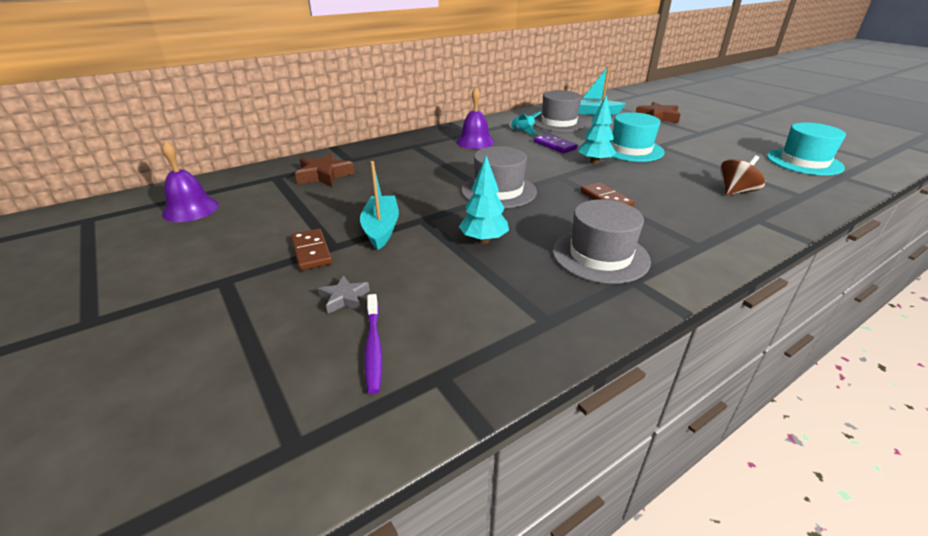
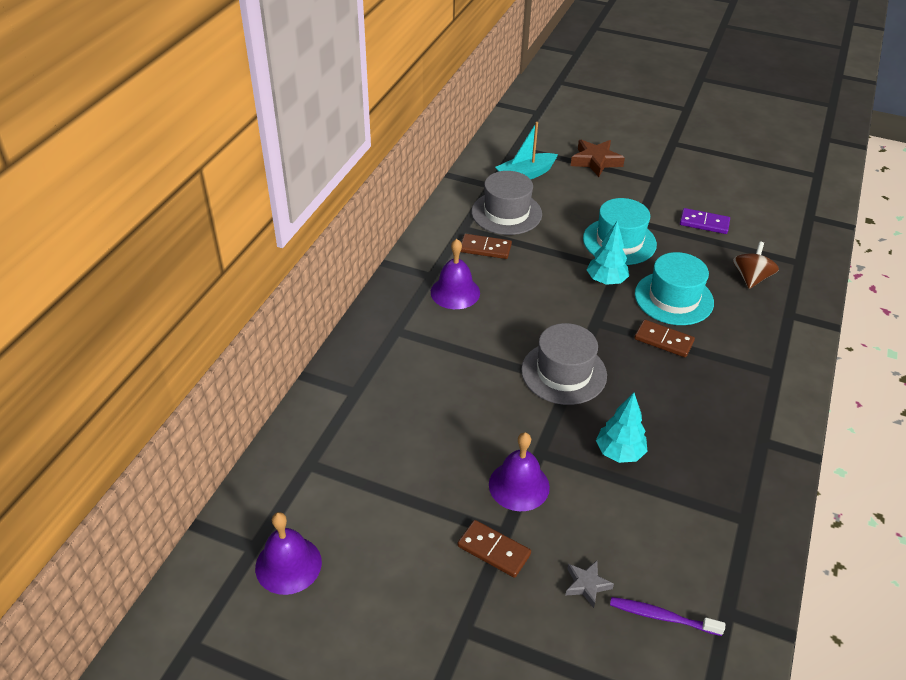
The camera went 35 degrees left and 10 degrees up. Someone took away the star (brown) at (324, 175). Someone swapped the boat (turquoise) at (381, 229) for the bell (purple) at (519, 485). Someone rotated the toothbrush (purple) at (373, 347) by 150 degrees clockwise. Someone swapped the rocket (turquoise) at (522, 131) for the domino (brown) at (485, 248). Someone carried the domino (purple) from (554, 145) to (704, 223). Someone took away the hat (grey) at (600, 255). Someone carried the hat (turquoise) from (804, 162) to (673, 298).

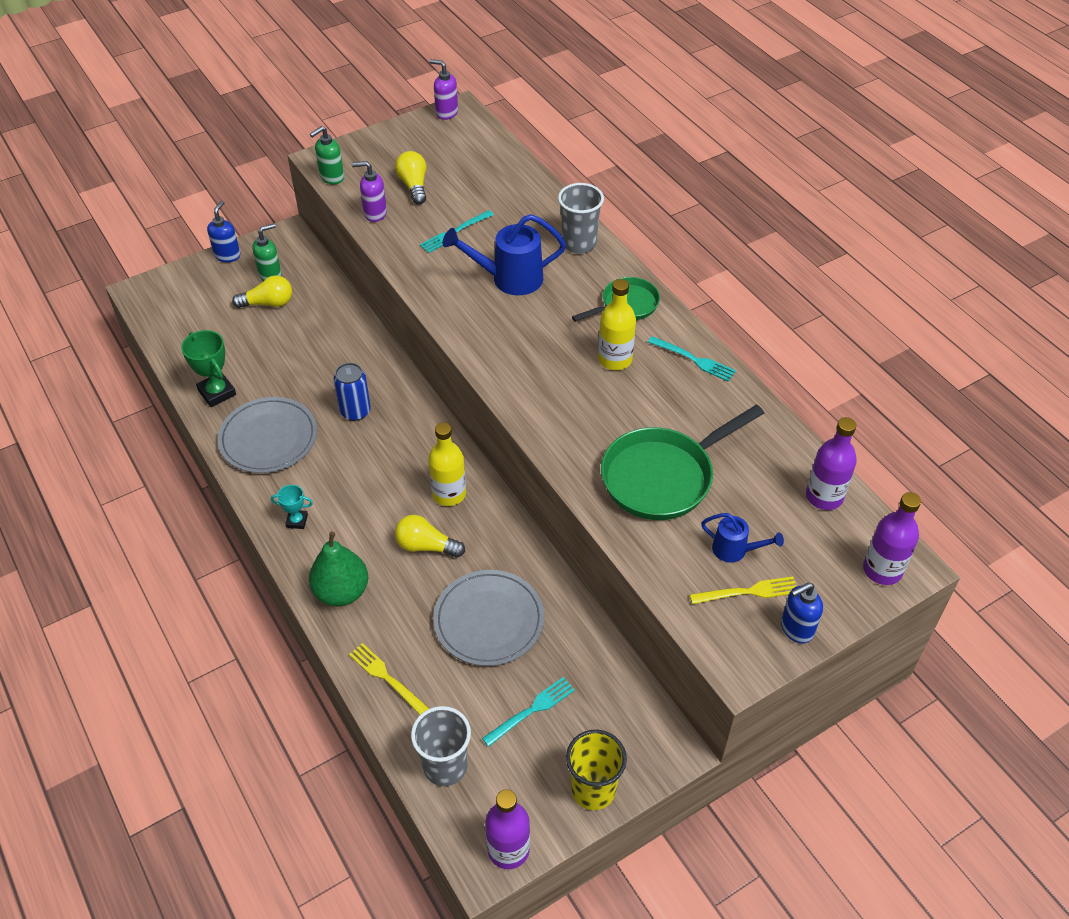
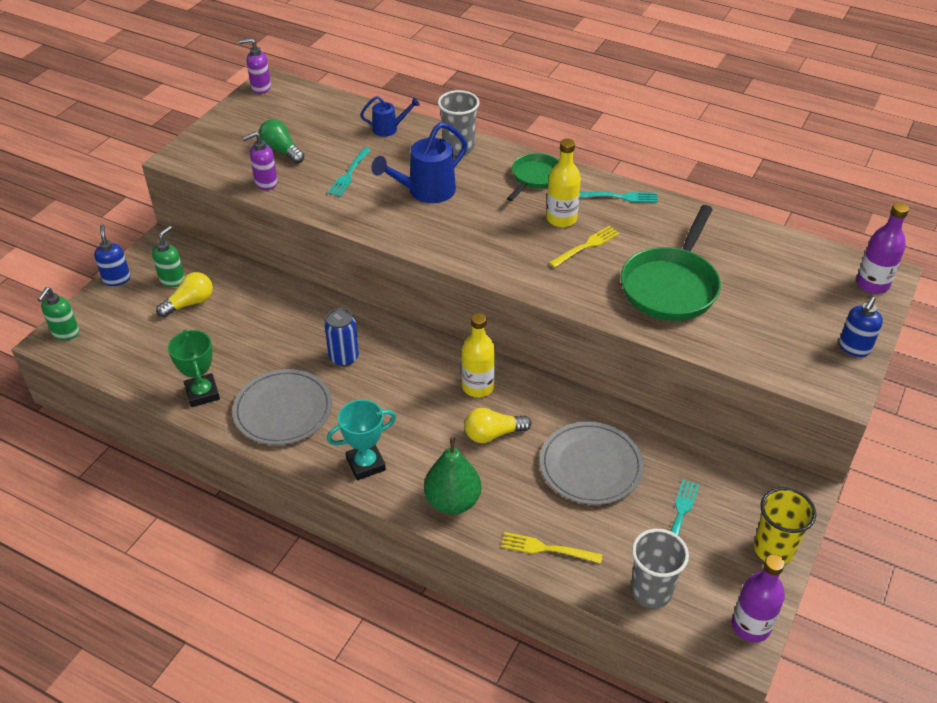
The camera went 30 degrees left and 5 degrees down. Someone rotated the trophy (green) at (217, 392) by 45 degrees clockwise. Someone scaled the trophy (turquoise) at (297, 521) by 1.71. Someone carried the soap dispenser (green) from (331, 177) to (65, 333). Someone repainted the light bulb (yellow) at (414, 186), which became the light bulb (green) at (281, 151). Someone carried the fork (yellow) from (748, 592) to (586, 246). Someone carried the watering can (blue) from (734, 550) to (389, 129). Someone took away the bottle (purple) at (824, 496).

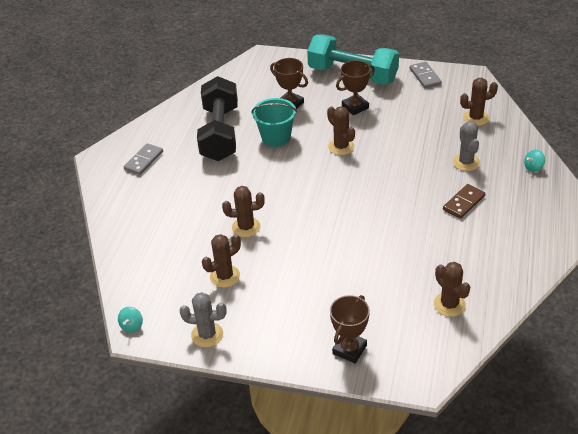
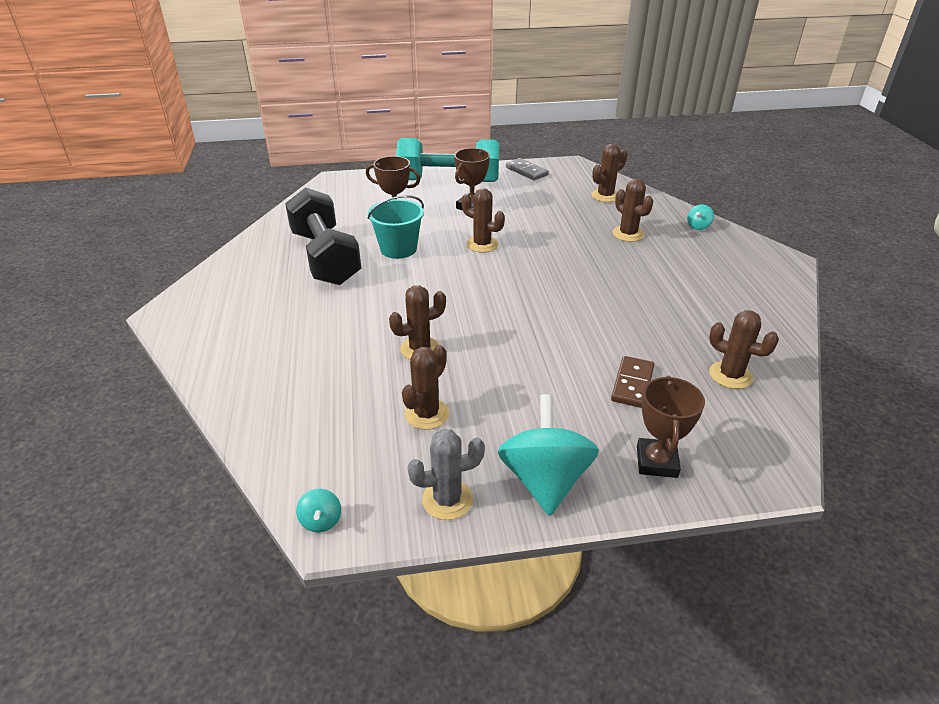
The camera went 25 degrees left and 5 degrees down. Someone took away the domino (grey) at (144, 161). Someone carried the domino (brown) from (464, 203) to (632, 384). Someone repainted the cactus (grey) at (466, 162), which became the cactus (brown) at (628, 234). Someone put down the spinning top (turquoise) at (545, 480).

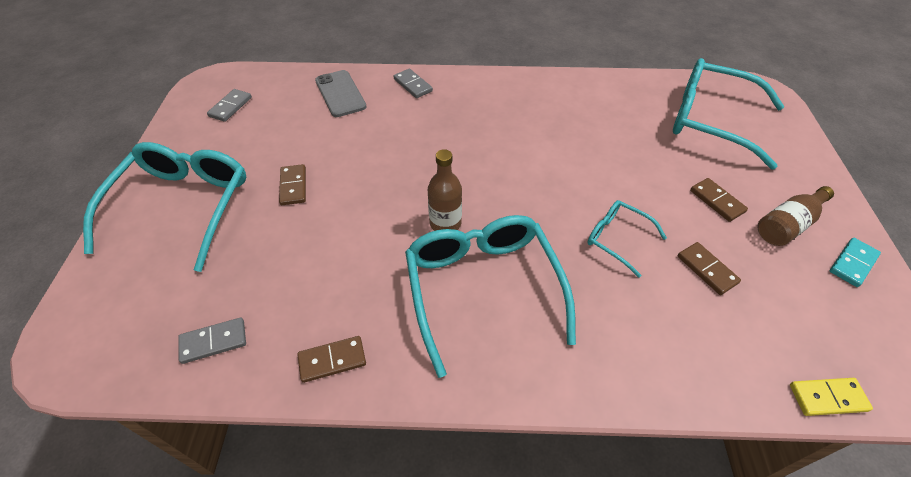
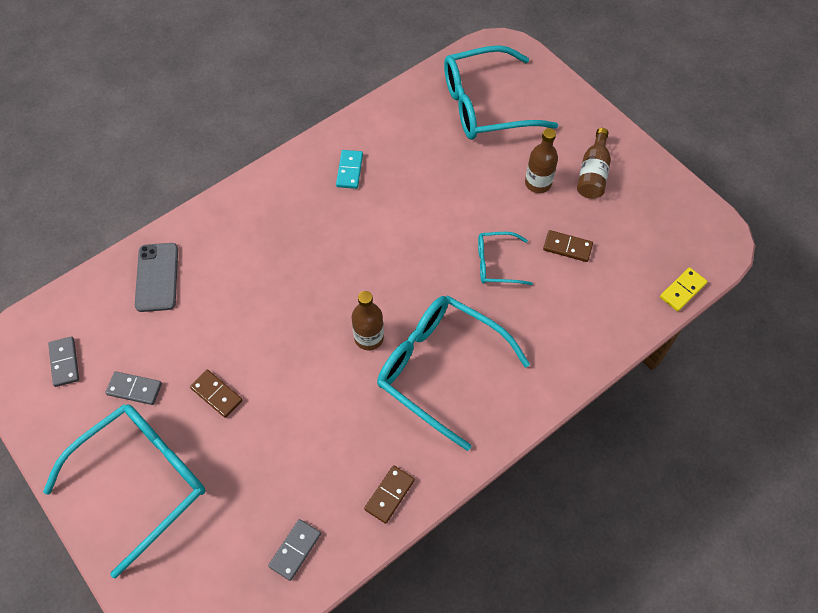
The camera went 40 degrees left and 10 degrees up. Someone rotated the glasses (turquoise) at (182, 207) by 75 degrees clockwise. Someone rotated the phone (grey) at (340, 94) by 60 degrees clockwise. Someone carried the domino (grey) from (413, 85) to (134, 389). Someone swapped the domino (brown) at (717, 201) for the bottle (brown) at (538, 183). Someone carried the domino (turquoise) from (852, 263) to (349, 170).

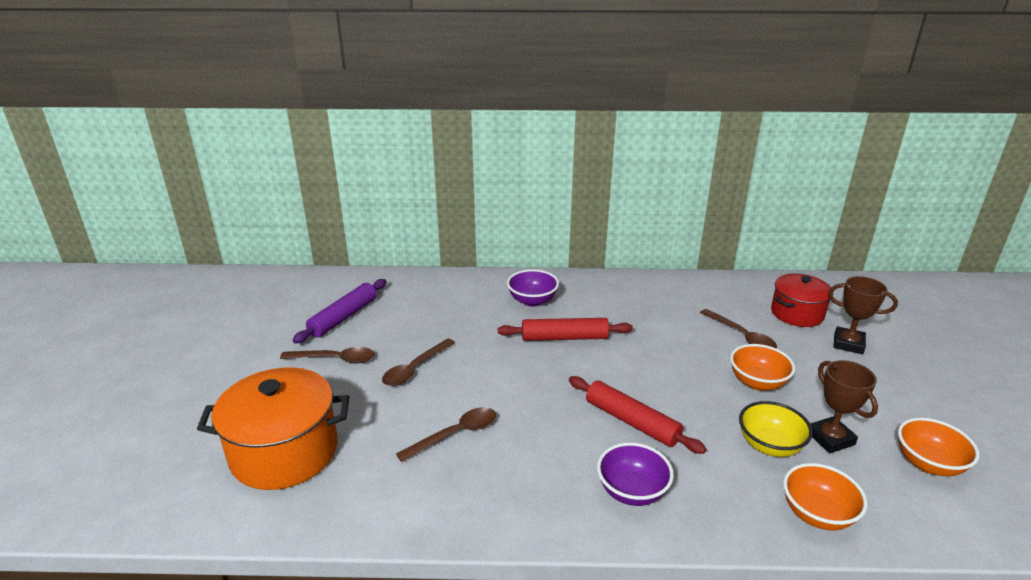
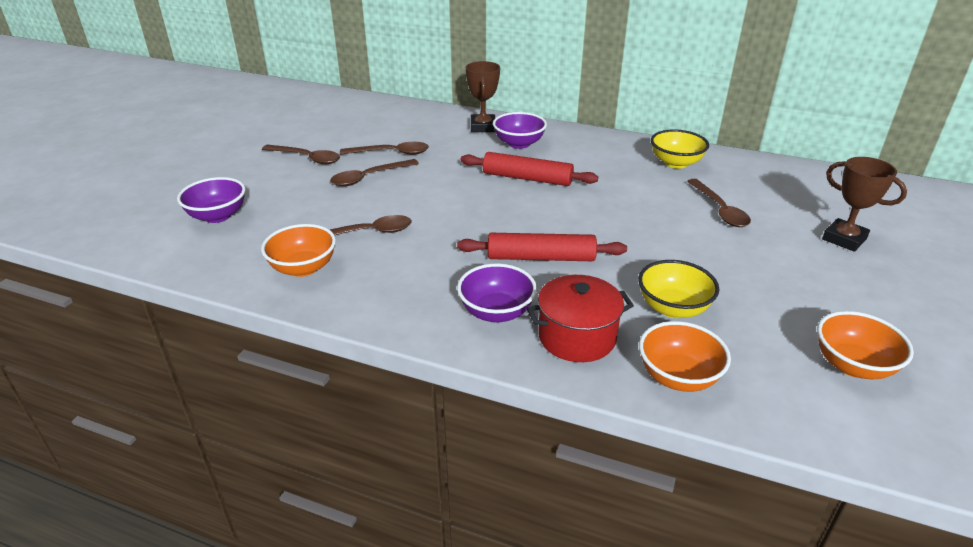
The camera went 20 degrees right and 5 degrees up. Someone swapped the pot (orange) at (284, 452) for the bowl (purple) at (217, 216). Someone took away the rolling pin (purple) at (343, 317). Someone rotated the rolling pin (red) at (631, 422) by 60 degrees counterclockwise. Someone carried the bowl (orange) from (757, 382) to (303, 268). Someone carried the pot (red) from (797, 313) to (577, 337). Someone carried the trophy (brown) from (830, 438) to (483, 127). Someone put down the spoon (brown) at (391, 153). Someone put down the bowl (yellow) at (675, 163).

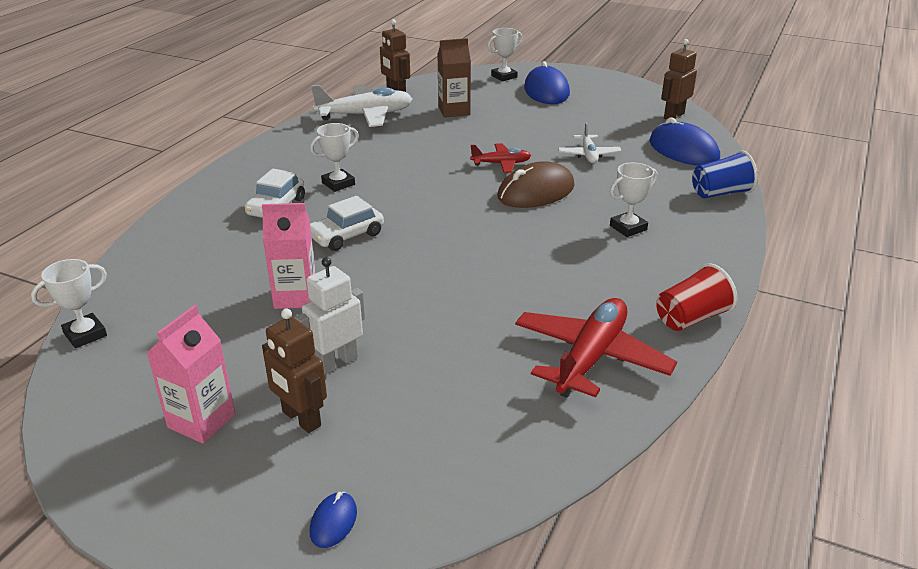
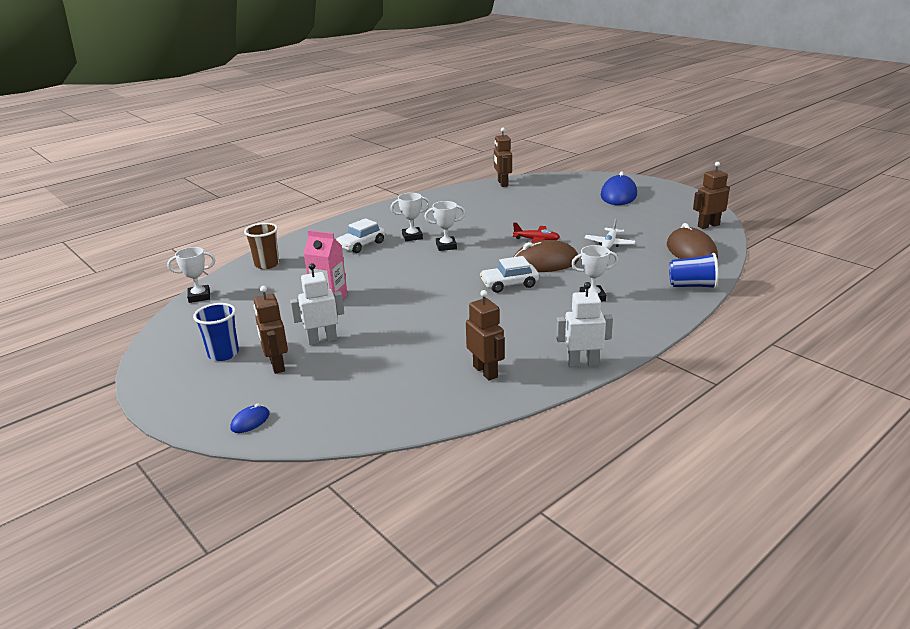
The camera went 25 degrees right and 5 degrees down. Someone swapped the carton (pink) at (201, 421) for the cup (blue) at (223, 354). Someone carried the car (white) from (346, 236) to (509, 284). Someone took away the plane (white) at (365, 115). Someone took away the carton (brown) at (454, 111). Someone carried the trophy (white) from (504, 76) to (446, 246). Someone swapped the plane (red) at (591, 357) for the robot (brown) at (485, 372). Someone repainted the mouse (blue) at (683, 150), which became the mouse (brown) at (691, 251). Someone swapped the cup (red) at (691, 318) for the robot (white) at (582, 363). Someone put down the cup (brown) at (267, 264).

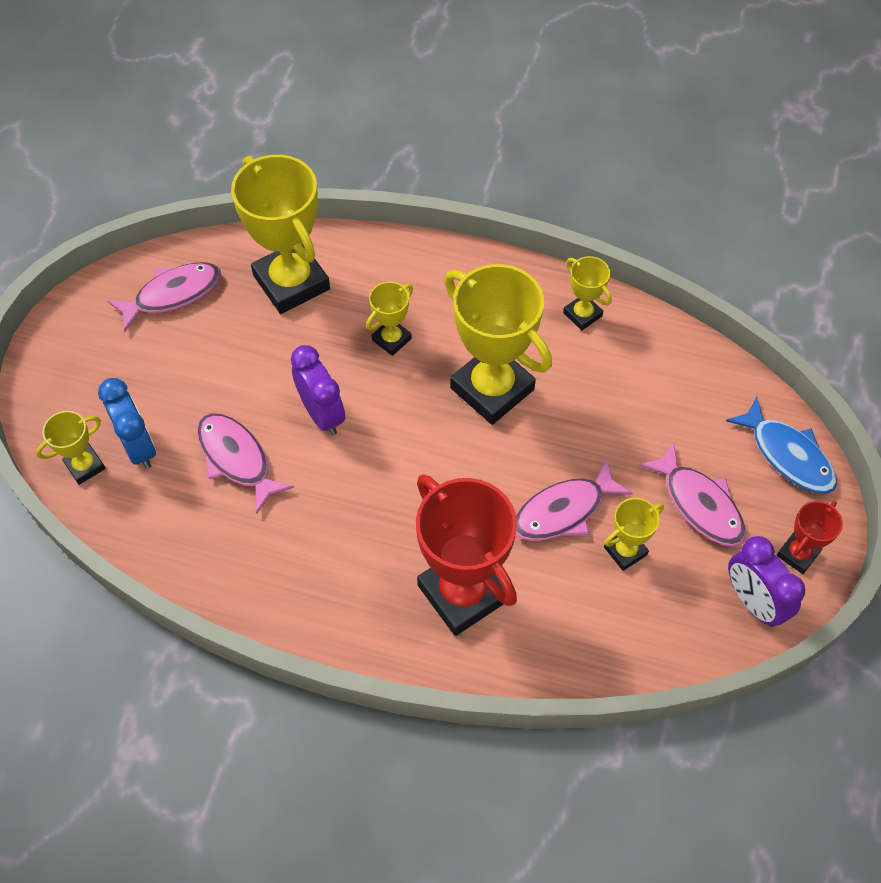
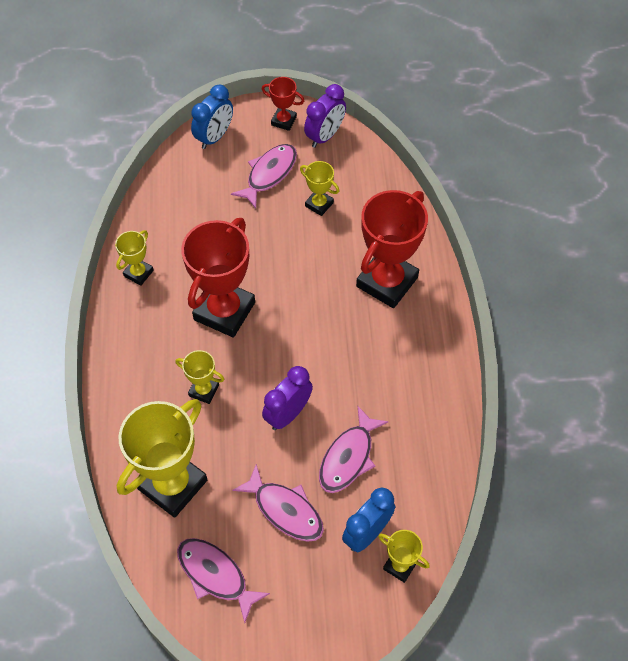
The camera went 110 degrees left and 0 degrees up. Someone repainted the trophy (yellow) at (492, 389), which became the trophy (red) at (224, 311). Someone carried the fish (pink) from (564, 510) to (285, 510). Someone swapped the fish (blue) at (787, 455) for the clock (blue) at (214, 137).

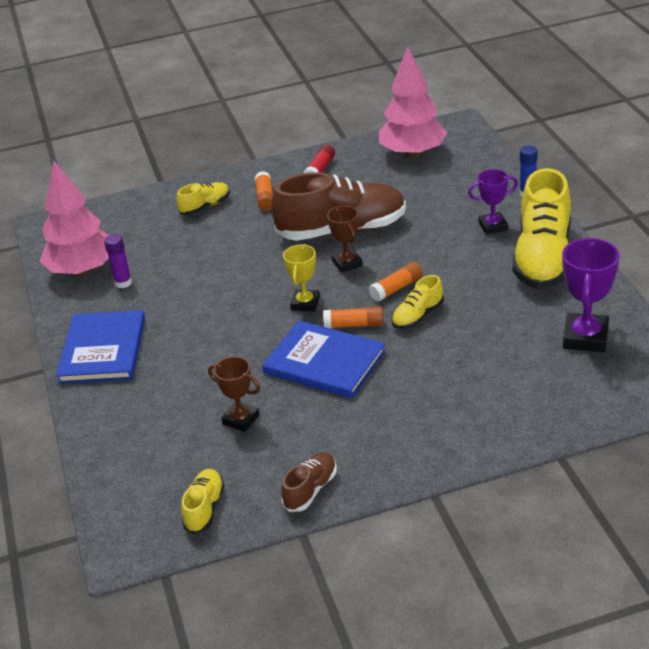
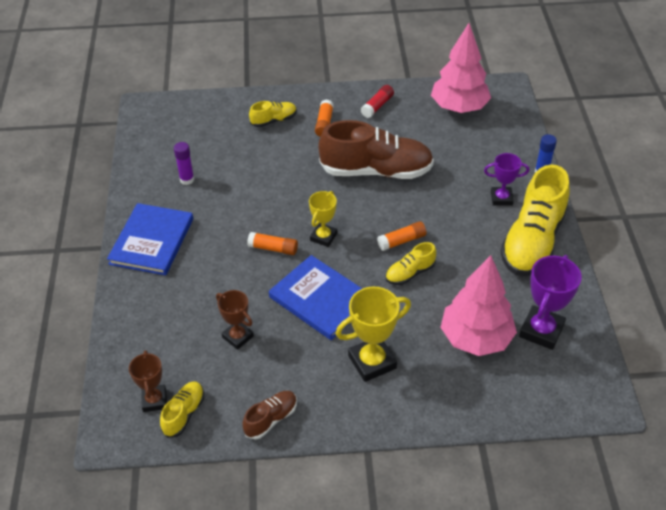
The camera went 10 degrees right and 10 degrees up. Someone carried the tree (pink) from (82, 270) to (476, 338). Someone carried the glue stick (orange) from (354, 325) to (273, 248). Someone carried the trophy (brown) from (347, 263) to (154, 400). Someone put down the trophy (yellow) at (372, 362).

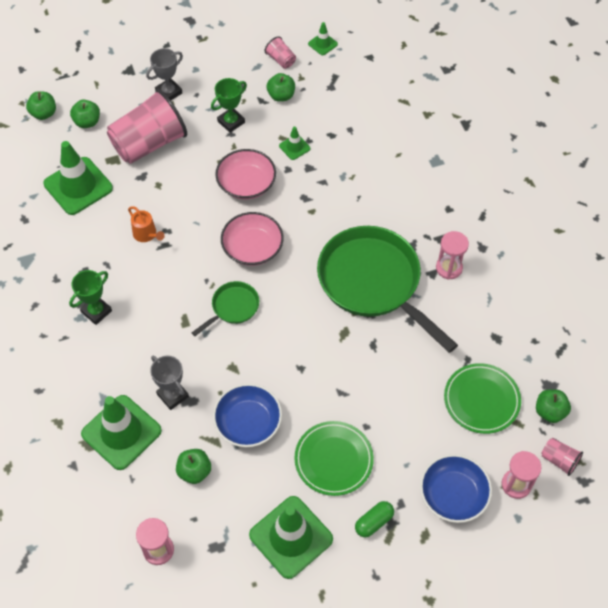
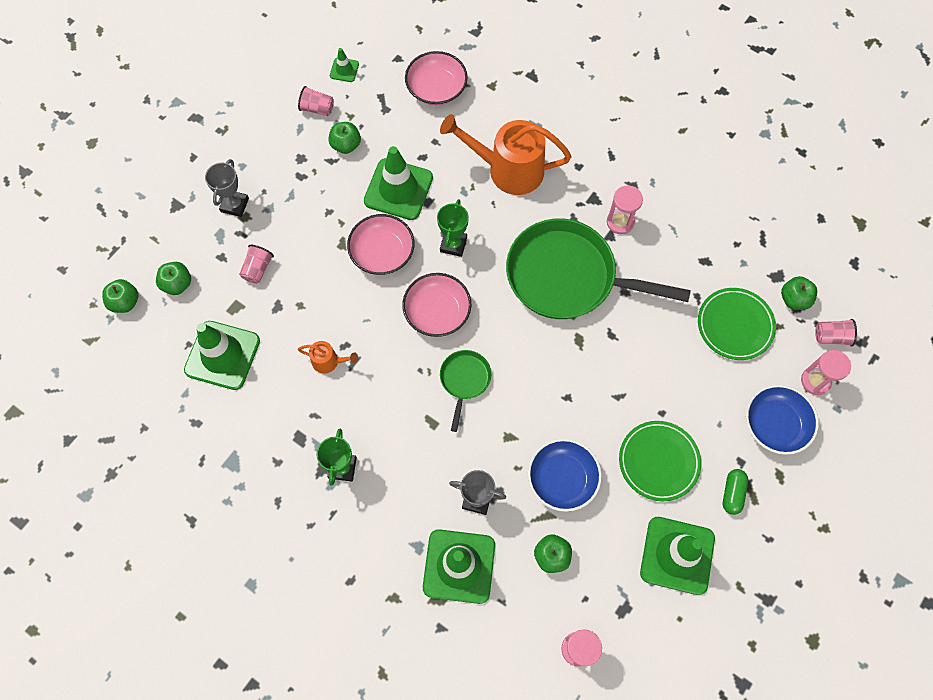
The camera went 35 degrees left and 10 degrees up. Someone scaled the cup (pink) at (149, 144) by 0.43. Someone carried the trophy (green) from (231, 122) to (453, 244). Someone scaled the traffic cone (green) at (294, 147) by 2.15. Someone put down the bowl (pink) at (436, 88). Someone put down the watering can (orange) at (508, 169).

